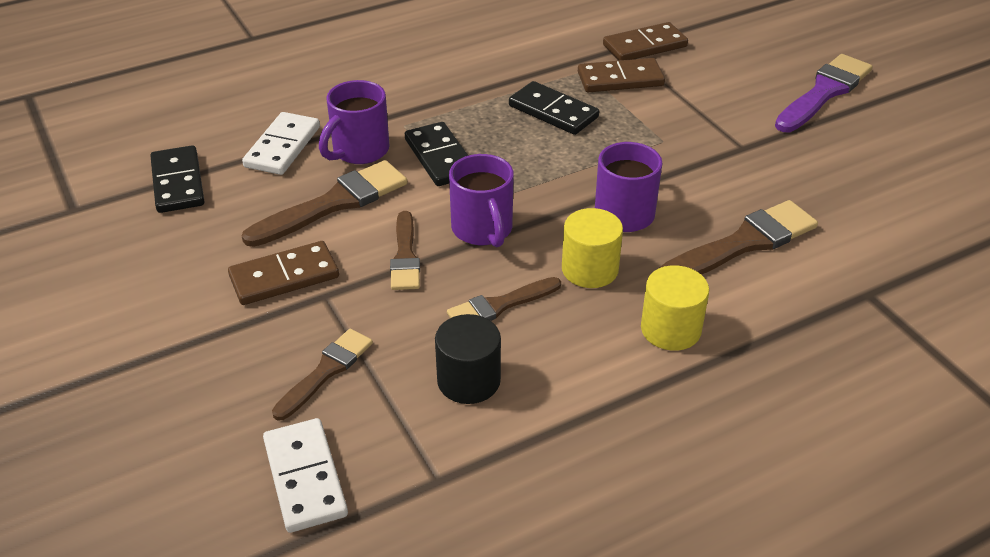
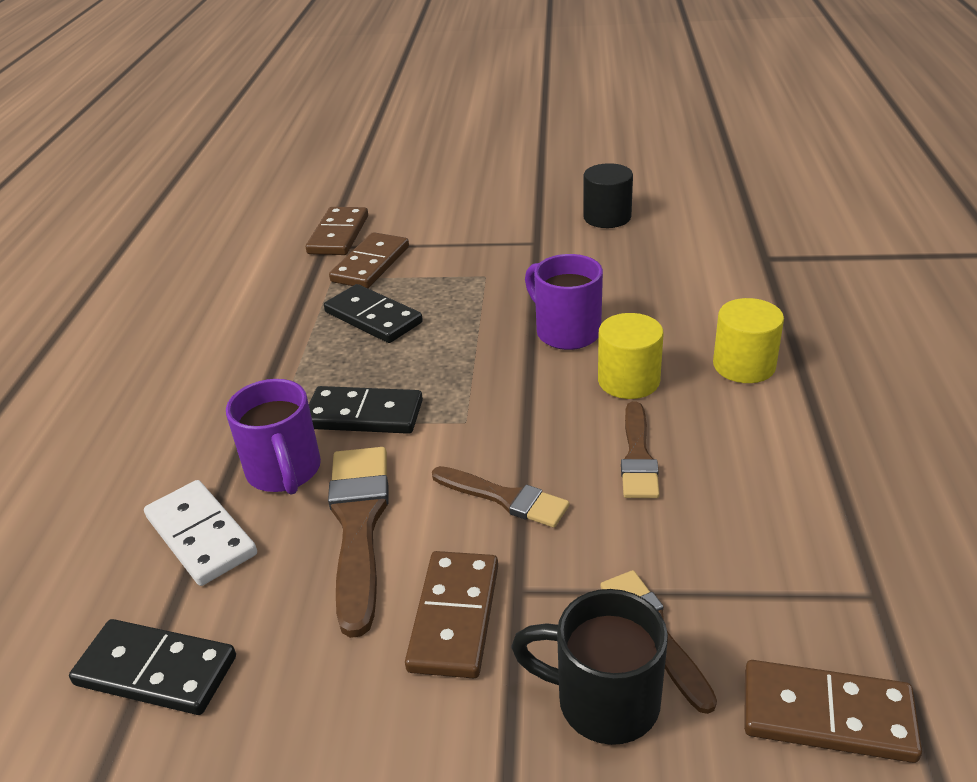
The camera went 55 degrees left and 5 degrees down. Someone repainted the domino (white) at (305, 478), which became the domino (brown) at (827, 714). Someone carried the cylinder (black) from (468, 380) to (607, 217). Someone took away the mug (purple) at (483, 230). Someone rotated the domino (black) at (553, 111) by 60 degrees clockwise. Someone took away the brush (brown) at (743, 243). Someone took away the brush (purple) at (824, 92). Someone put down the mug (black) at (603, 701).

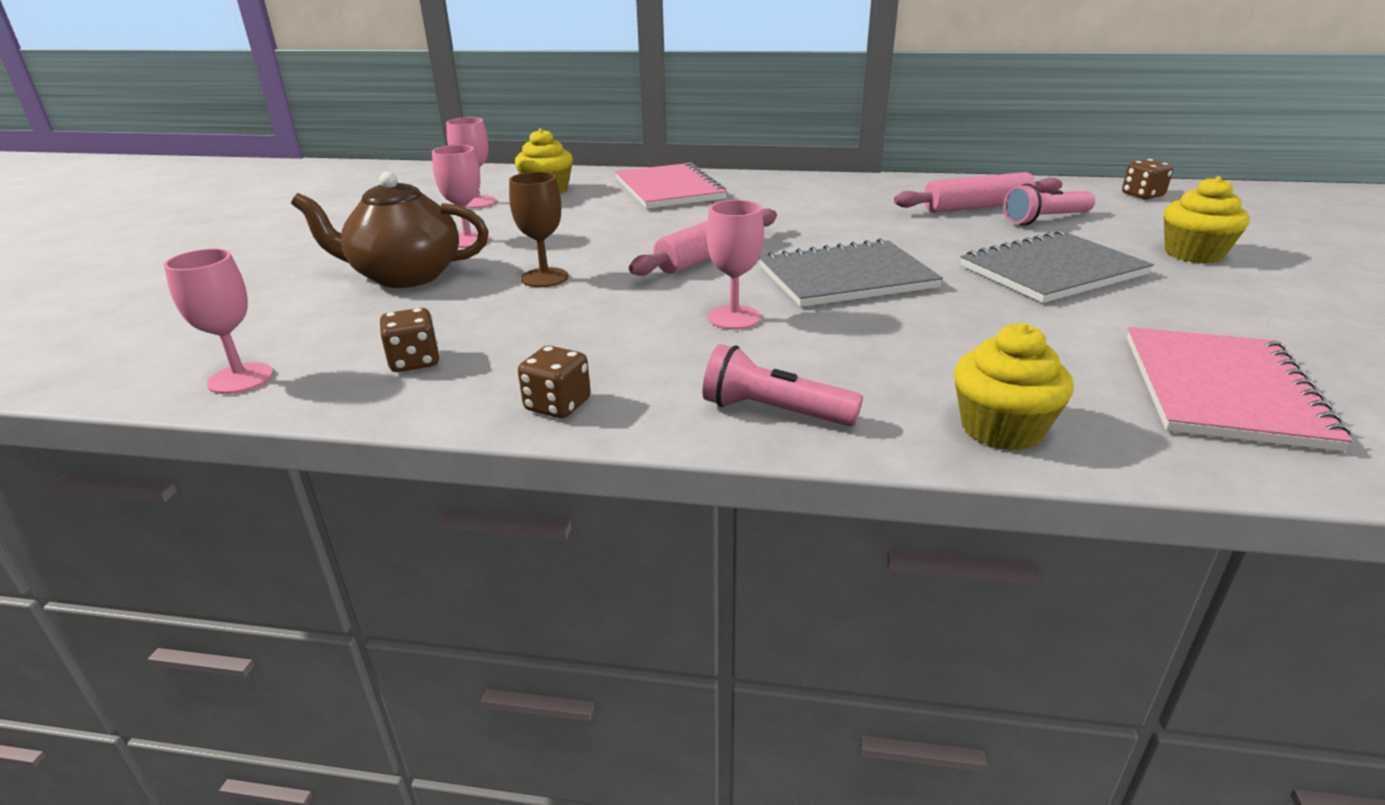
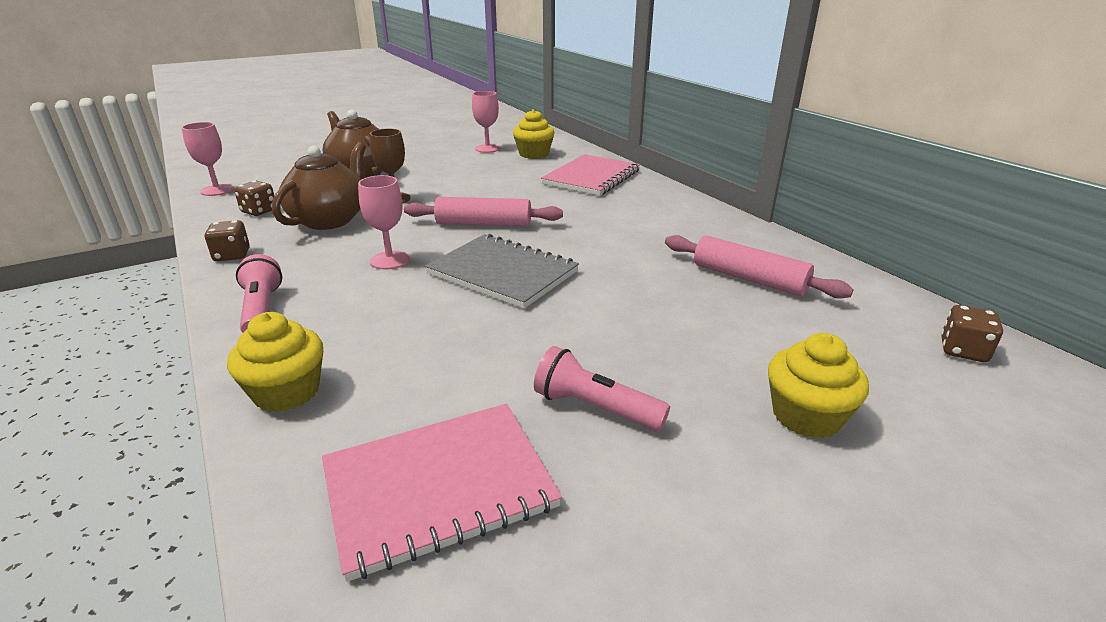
The camera went 50 degrees right and 0 degrees up. Someone took away the goblet (pink) at (468, 240). Someone took away the notebook (grey) at (1052, 271). Someone carried the flashlight (pink) from (1045, 219) to (595, 407). Someone put down the teapot (brown) at (330, 219).

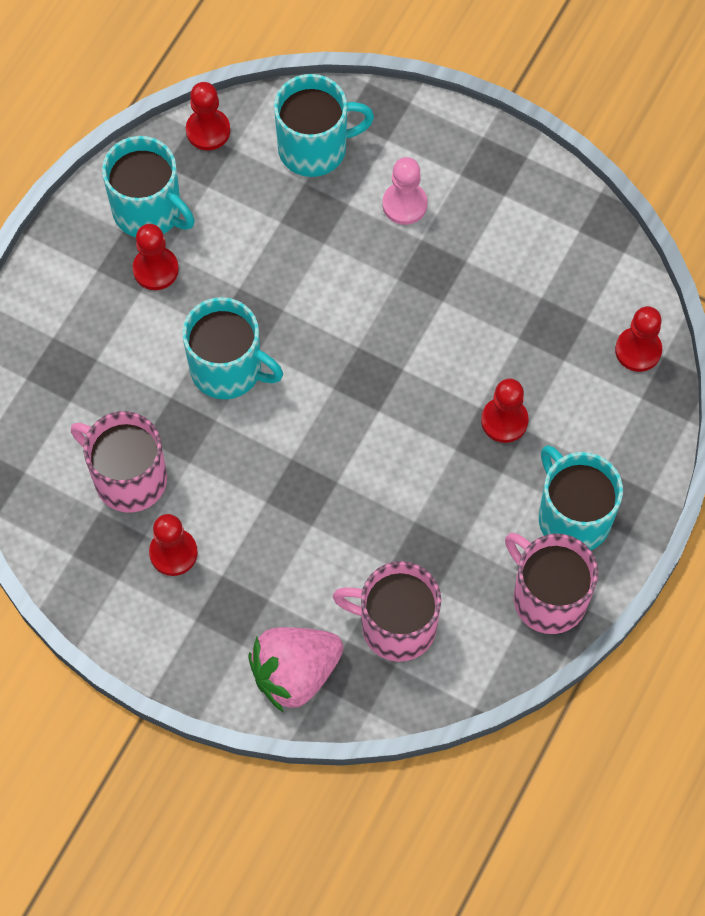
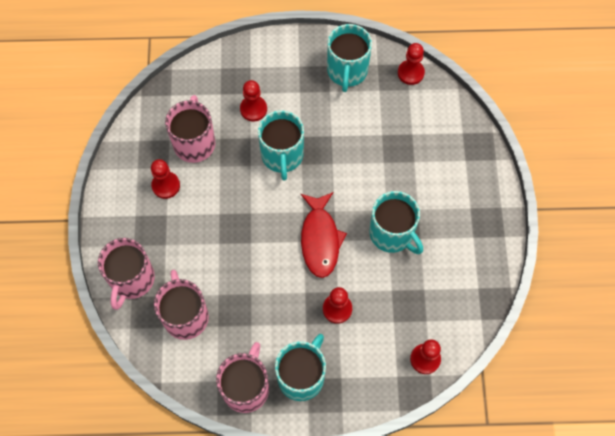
The camera went 60 degrees right and 0 degrees up. Someone carried the pawn (red) from (155, 269) to (253, 109). Someone swapped the strawberry (pink) at (295, 673) for the mug (pink) at (132, 279). Someone carried the mug (turquoise) from (315, 148) to (392, 234). Someone took away the pawn (pink) at (404, 204). Someone put down the fish (red) at (320, 239).

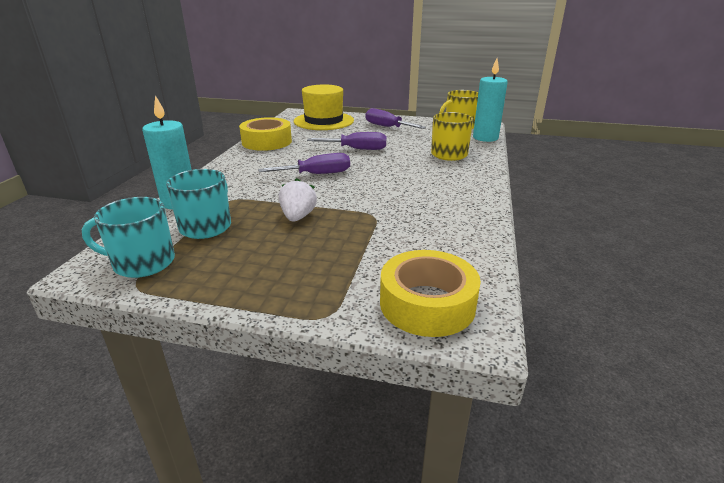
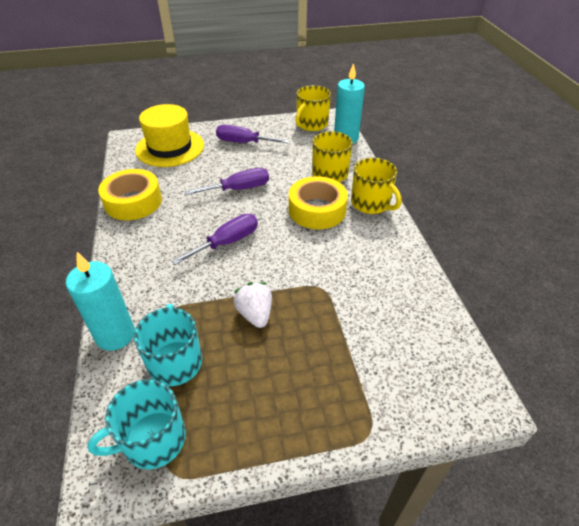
The camera went 25 degrees left and 15 degrees up. Someone carried the tape (yellow) from (427, 304) to (317, 210). Someone put down the mug (yellow) at (371, 203).

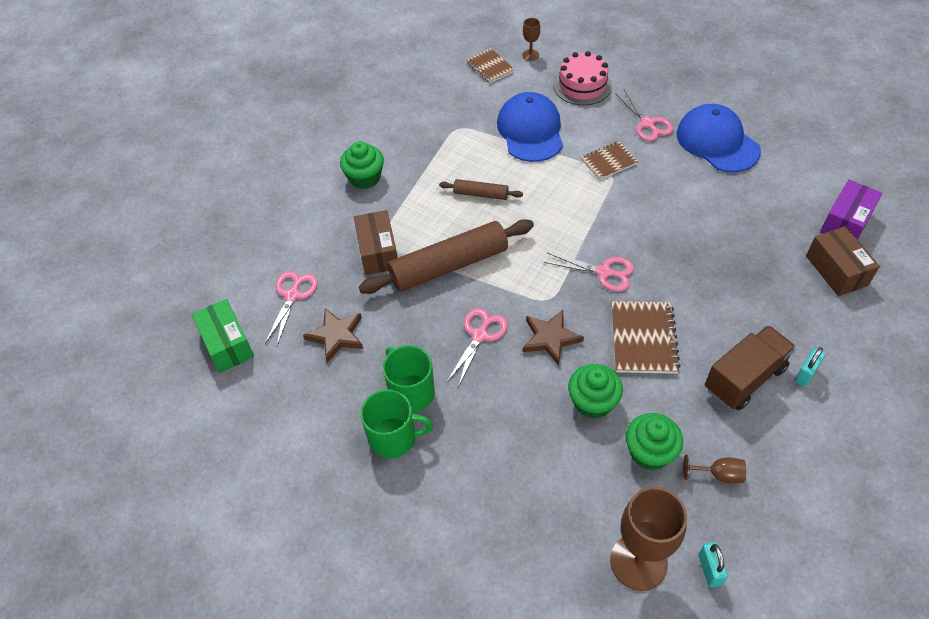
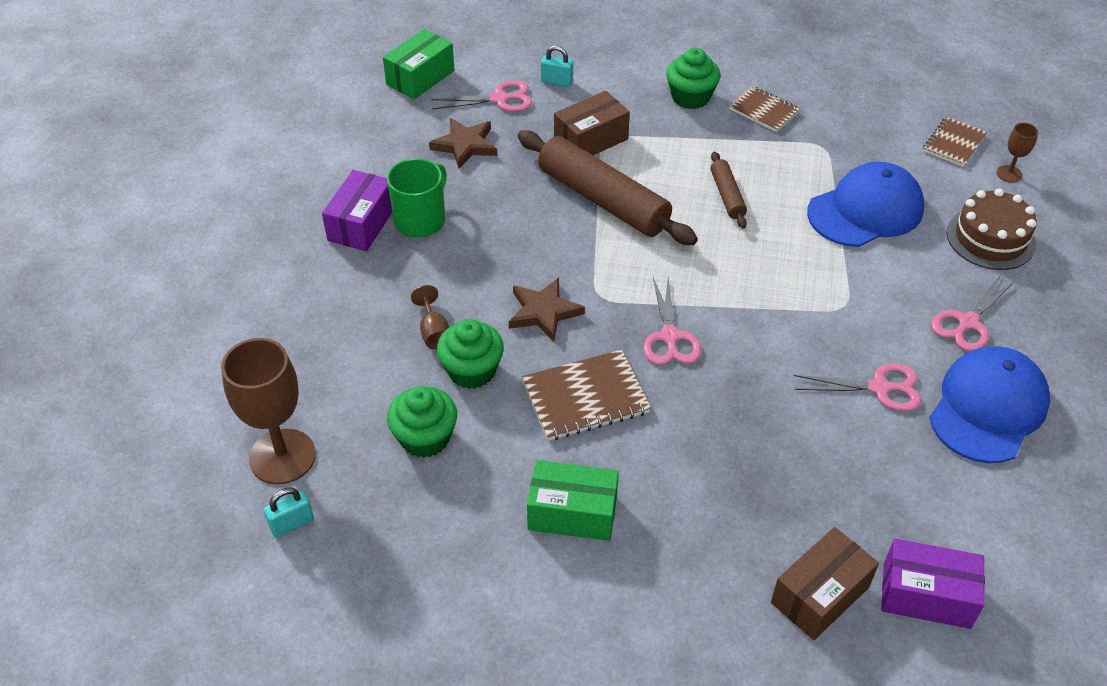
The camera went 65 degrees right and 5 degrees down. Someone swapped the mug (green) at (394, 437) for the box (purple) at (362, 224). Someone carried the scissors (pink) from (480, 335) to (879, 388). Someone repainted the cake (pink) at (582, 86), which became the cake (brown) at (990, 238). Someone carried the notebook (brown) from (609, 162) to (763, 111). Someone carried the goblet (brown) from (718, 475) to (433, 332). Someone swapped the truck (brown) at (744, 378) for the box (green) at (572, 513). Someone carried the padlock (turquoise) from (805, 374) to (557, 82).

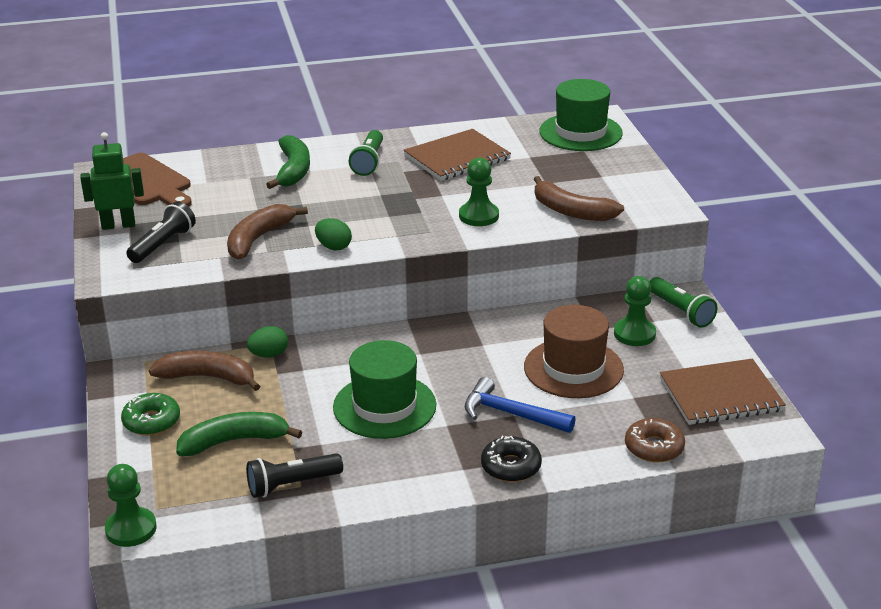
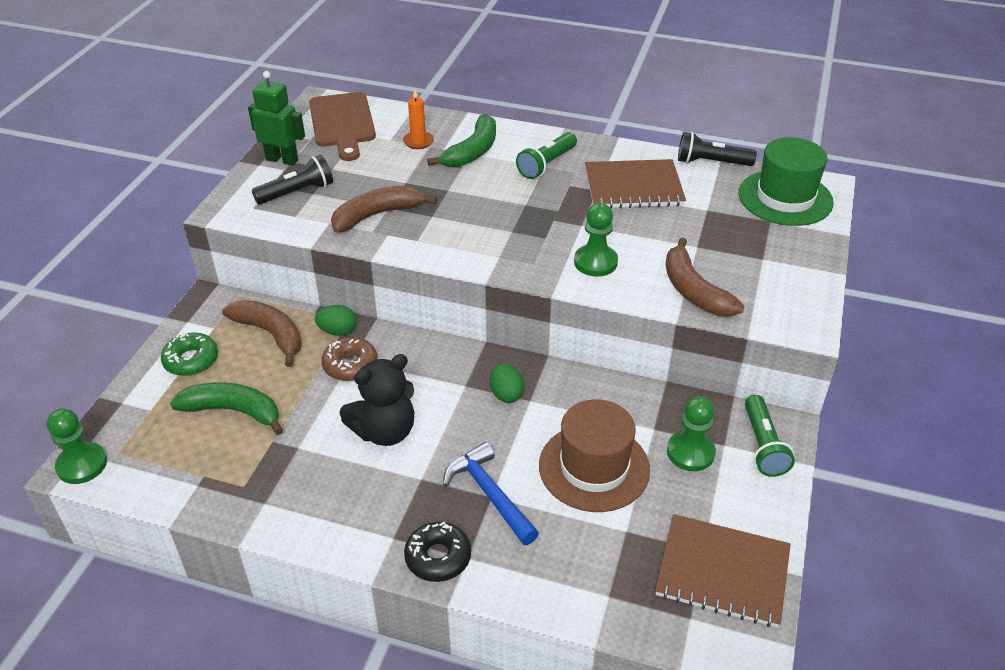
The camera went 30 degrees right and 10 degrees up. Someone carried the flashlight (black) from (292, 484) to (711, 162). Someone carried the egg (green) from (333, 247) to (506, 394). Someone swapped the hat (green) at (384, 406) for the teddy bear (black) at (385, 431). Someone carried the donut (brown) from (654, 447) to (350, 365). Someone put down the candle (orange) at (418, 142).

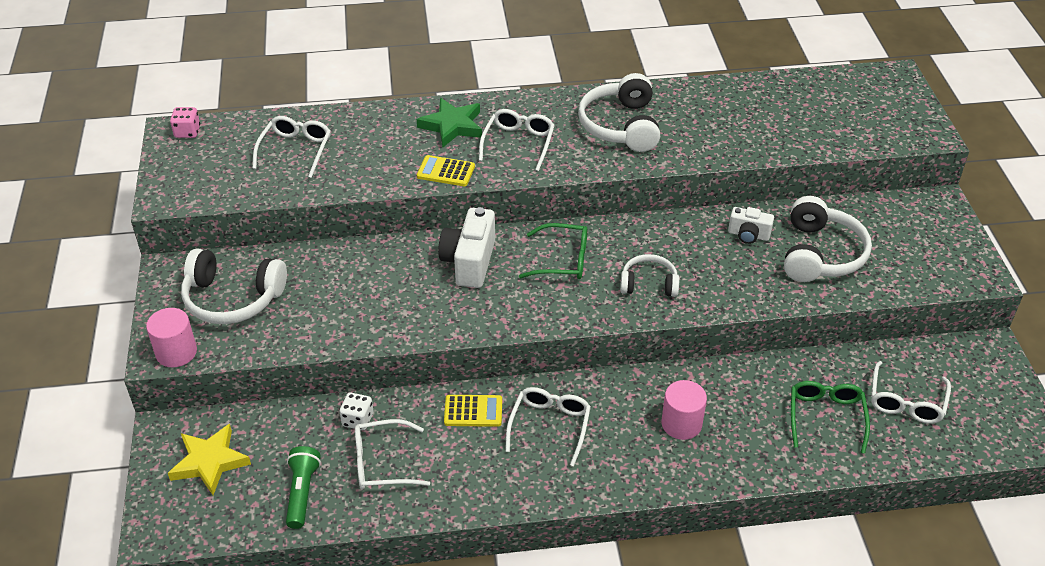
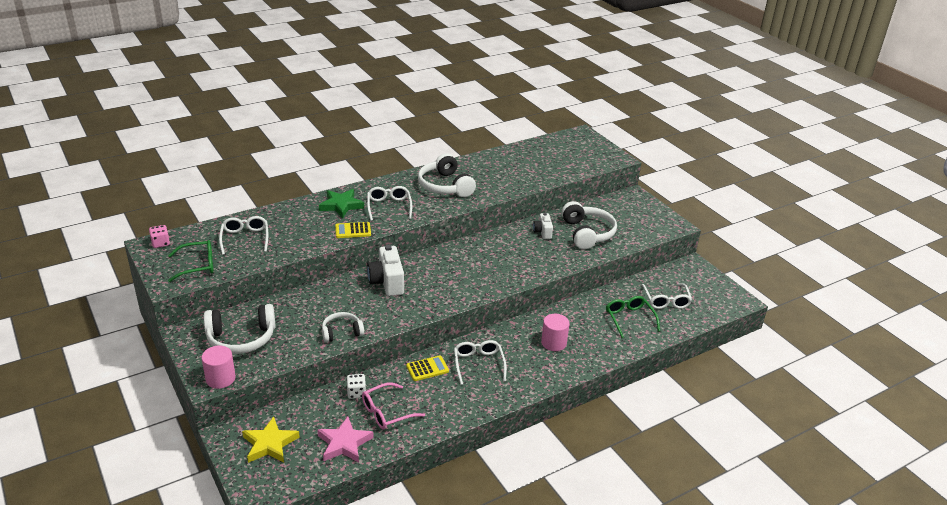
The camera went 25 degrees left and 10 degrees down. Someone swapped the flashlight (green) at (302, 492) for the star (pink) at (344, 443). Someone repainted the glasses (white) at (382, 463), which became the glasses (pink) at (387, 412). Someone carried the glasses (green) from (562, 260) to (197, 265). Someone carried the headphones (white) from (649, 284) to (342, 332). Someone rotated the camera (white) at (748, 235) by 90 degrees clockwise.

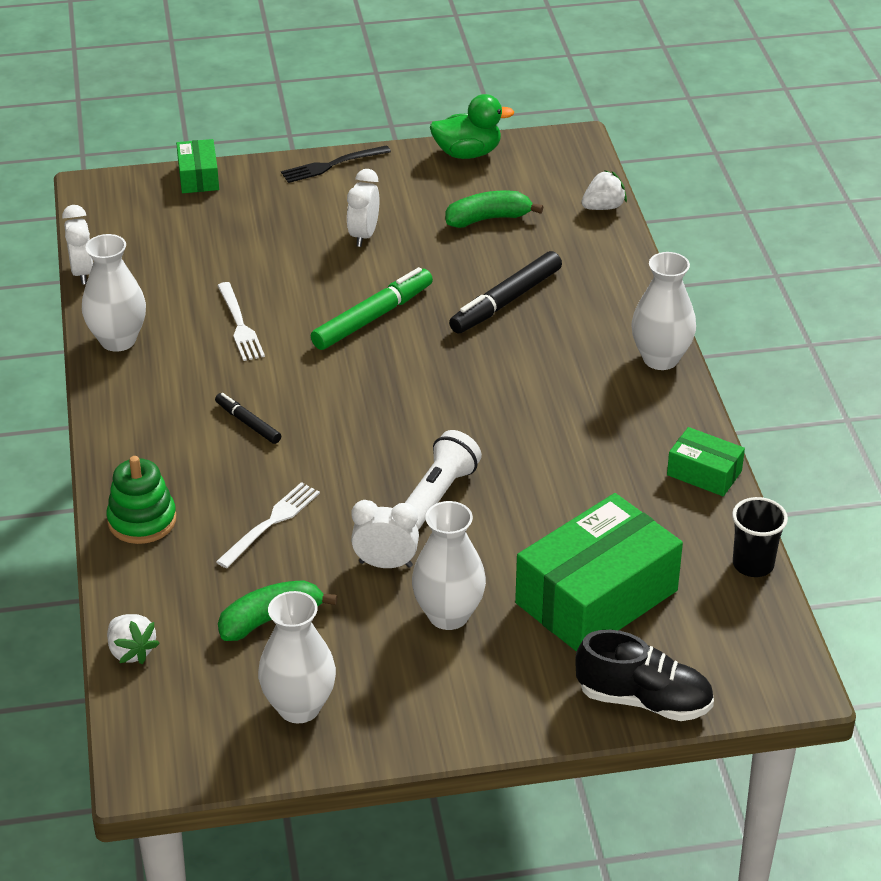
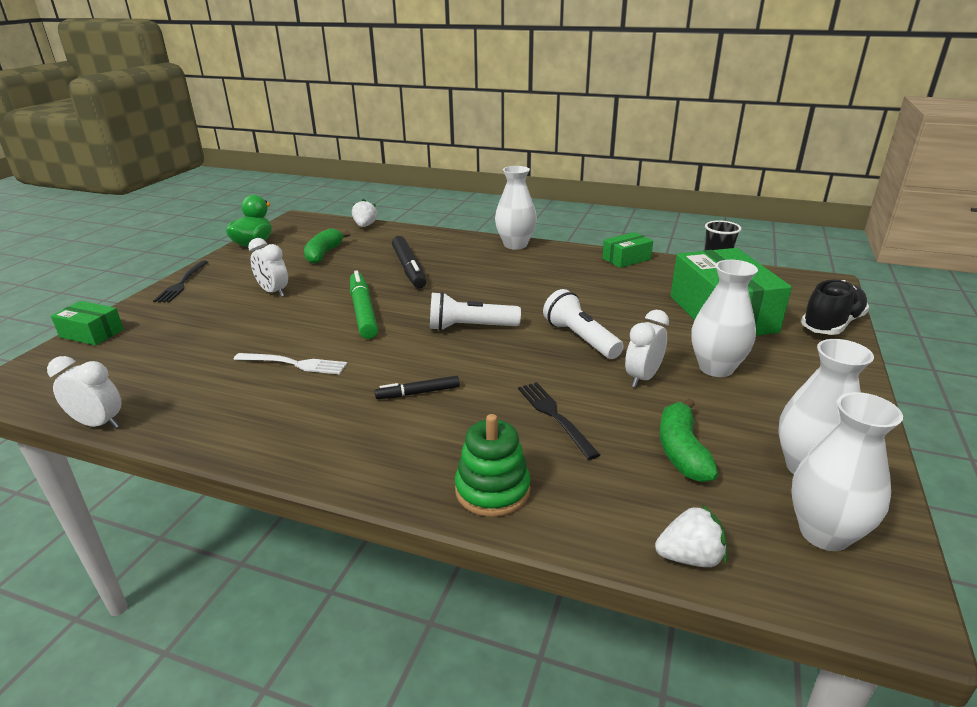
The camera went 60 degrees left and 10 degrees down. Someone carried the vase (white) from (118, 340) to (824, 533). Someone repainted the fork (white) at (271, 522), which became the fork (black) at (554, 416). Someone put down the flashlight (white) at (470, 327).

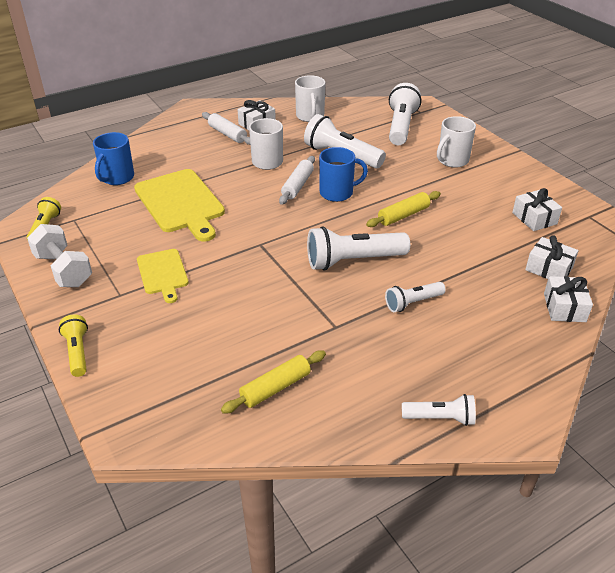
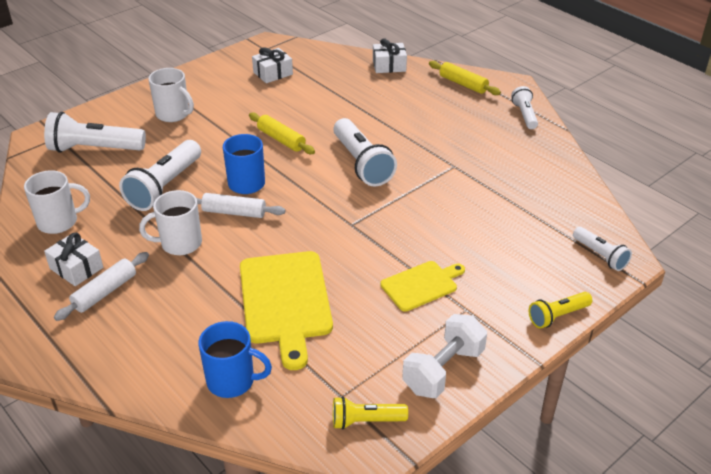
The camera went 100 degrees left and 0 degrees up. Someone rotated the cutting board (yellow) at (180, 203) by 120 degrees clockwise. Someone carried the rolling pin (yellow) from (275, 388) to (463, 84). Someone carried the flashlight (white) from (412, 303) to (600, 256). Someone took away the gift (white) at (549, 269).

